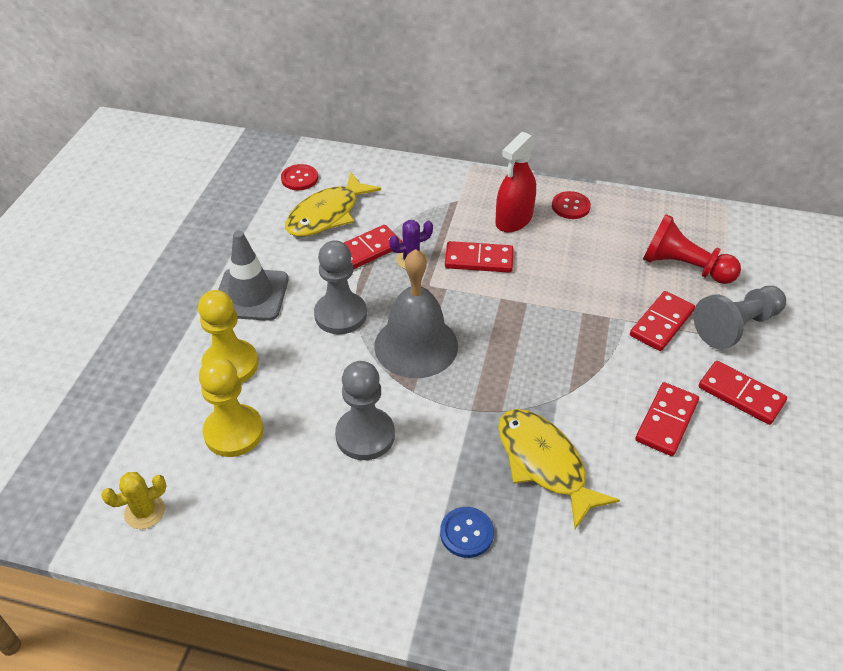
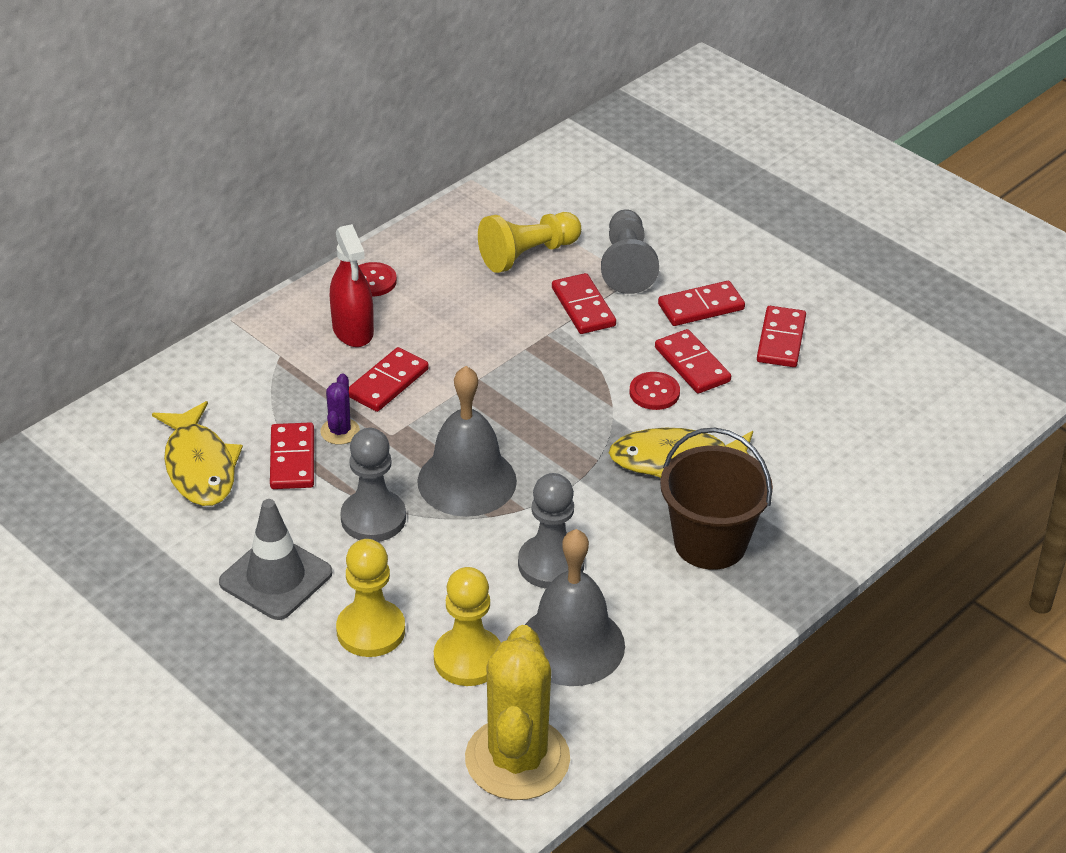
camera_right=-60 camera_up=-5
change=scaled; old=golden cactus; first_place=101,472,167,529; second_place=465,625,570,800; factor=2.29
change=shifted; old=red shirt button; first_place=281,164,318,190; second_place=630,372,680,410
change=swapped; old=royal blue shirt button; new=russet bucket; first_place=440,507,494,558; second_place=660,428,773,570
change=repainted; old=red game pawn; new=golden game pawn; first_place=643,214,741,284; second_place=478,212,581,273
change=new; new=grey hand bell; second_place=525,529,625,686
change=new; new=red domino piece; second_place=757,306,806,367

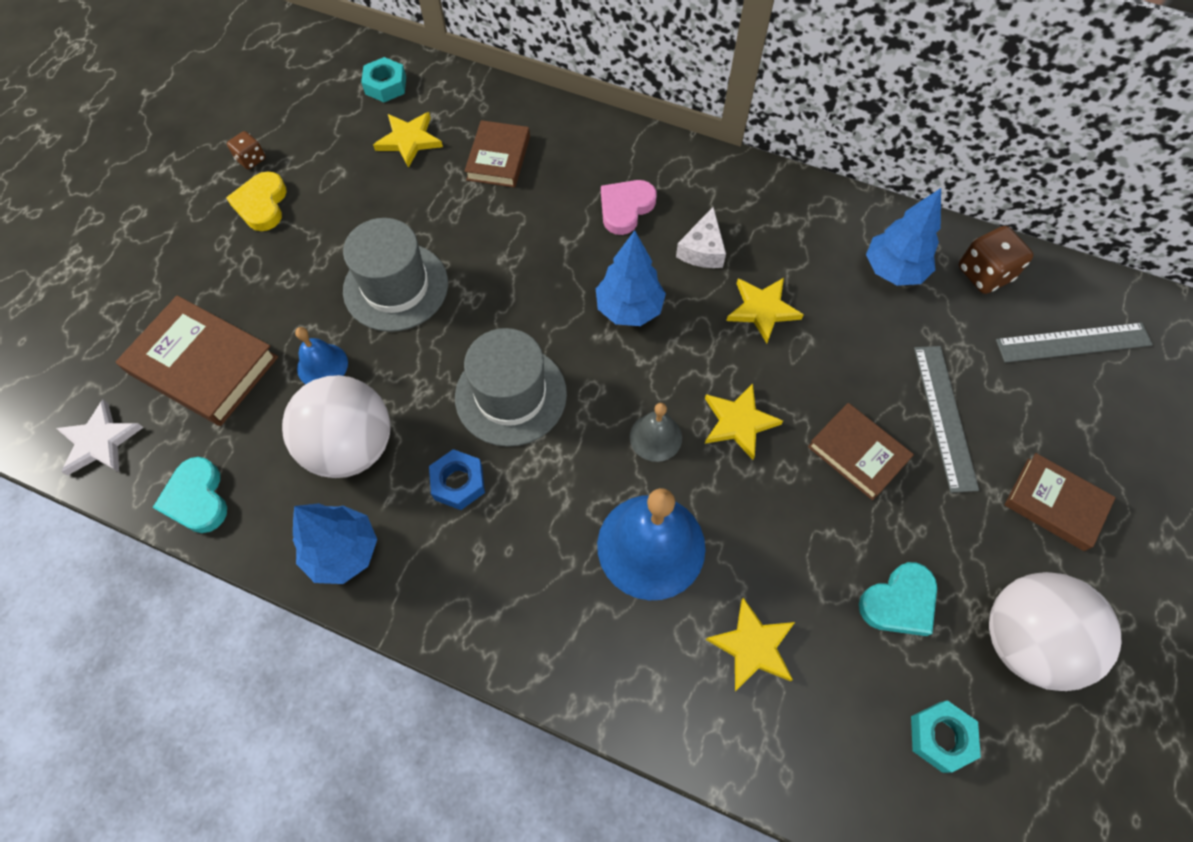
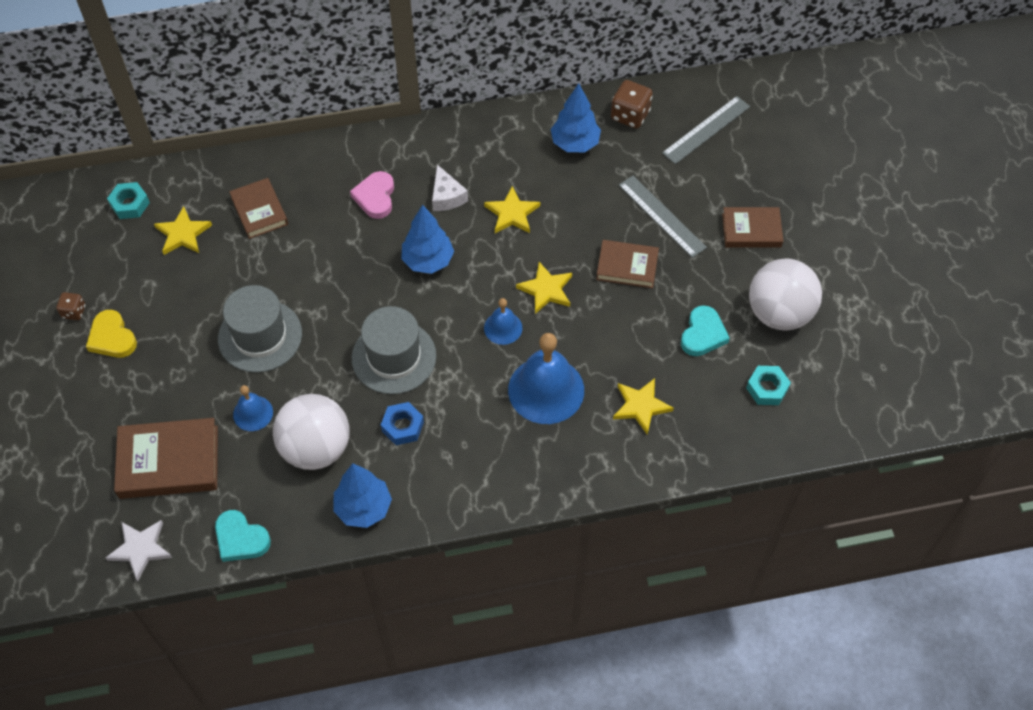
camera_right=-35 camera_up=-5
change=repainted; old=grey hand bell; new=royal blue hand bell; first_place=630,403,682,462; second_place=484,298,522,345

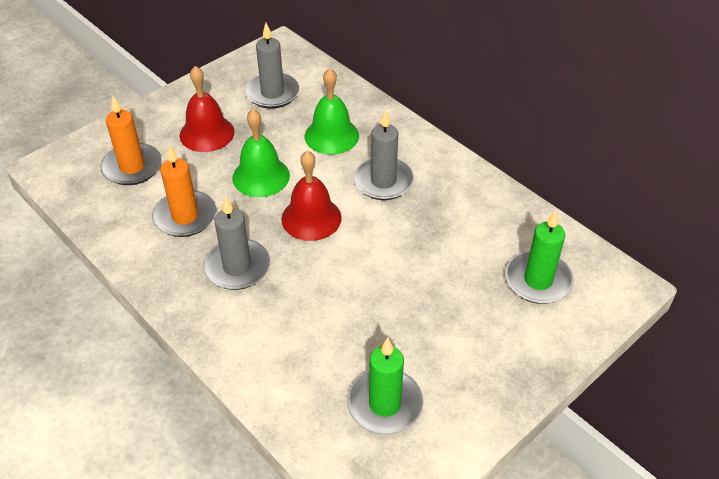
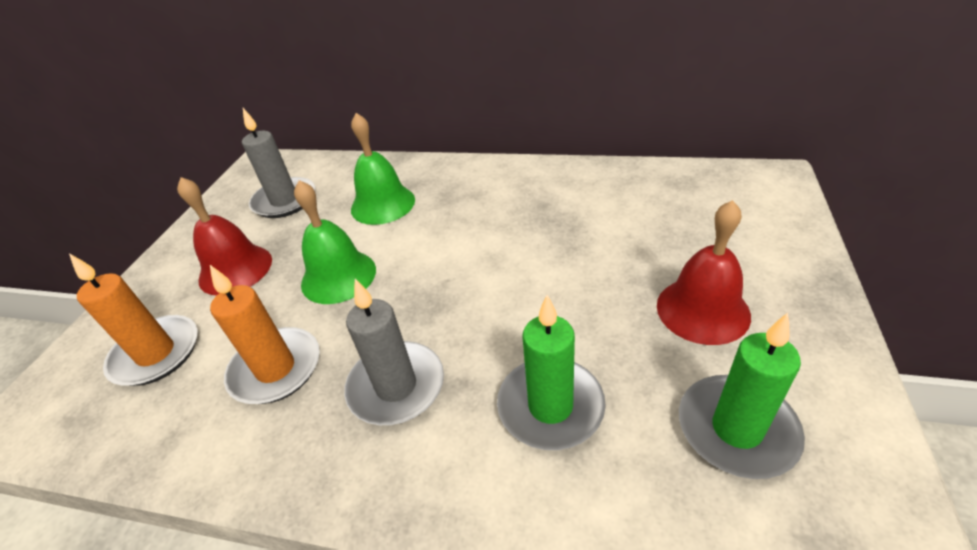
camera_right=-30 camera_up=-5
change=shifted; old=red hand bell; first_place=281,151,342,241; second_place=657,200,751,345
change=gone; old=grey wax candle; first_place=353,110,414,200
change=shifted; old=emerald wax candle; first_place=505,210,574,304; second_place=497,295,606,450

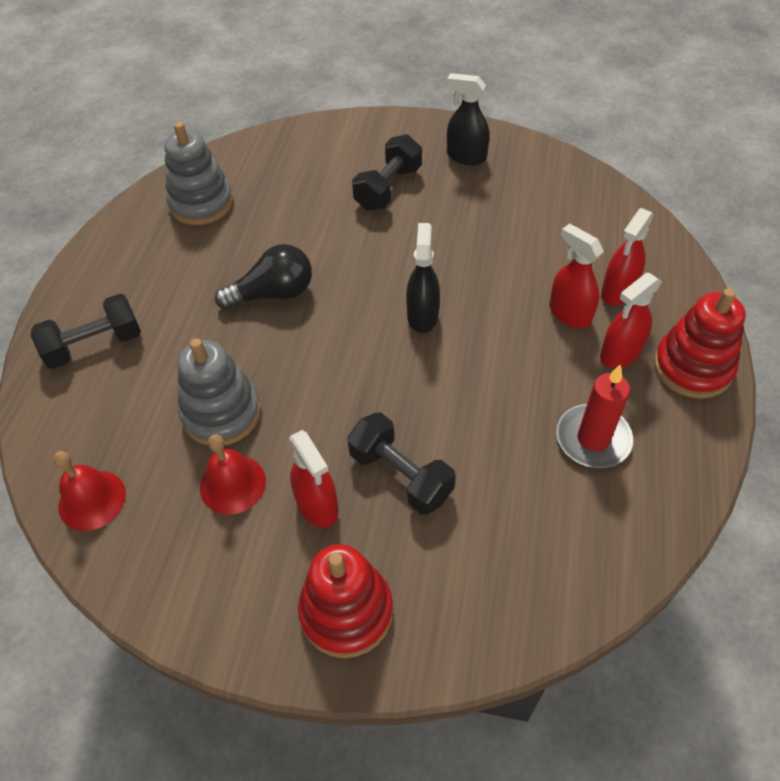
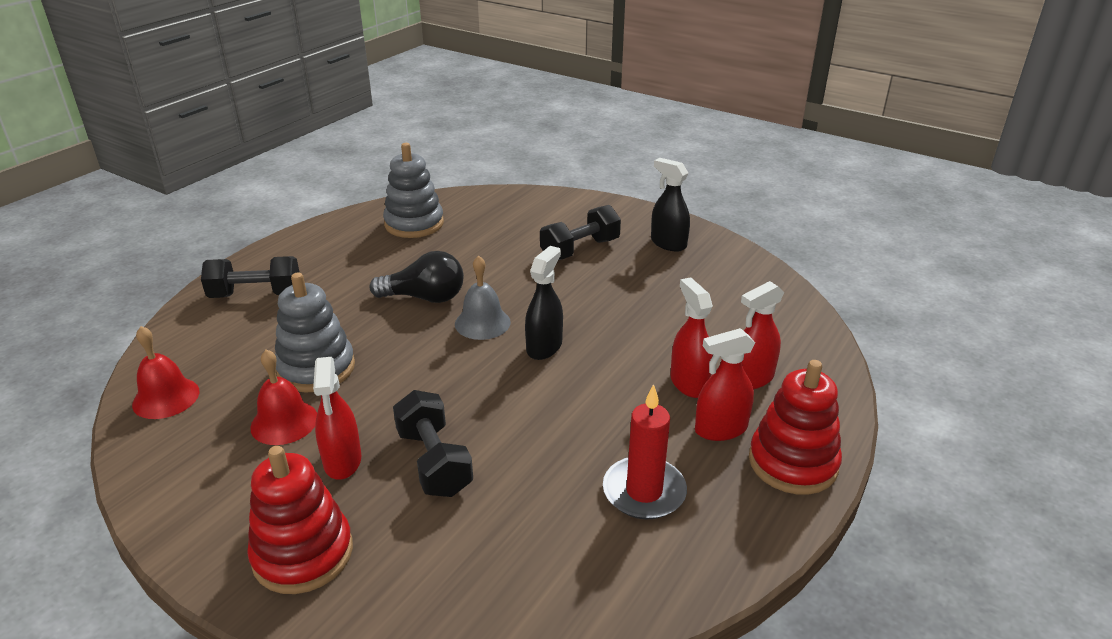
camera_right=20 camera_up=-20
change=new; new=grey hand bell; second_place=455,255,511,340

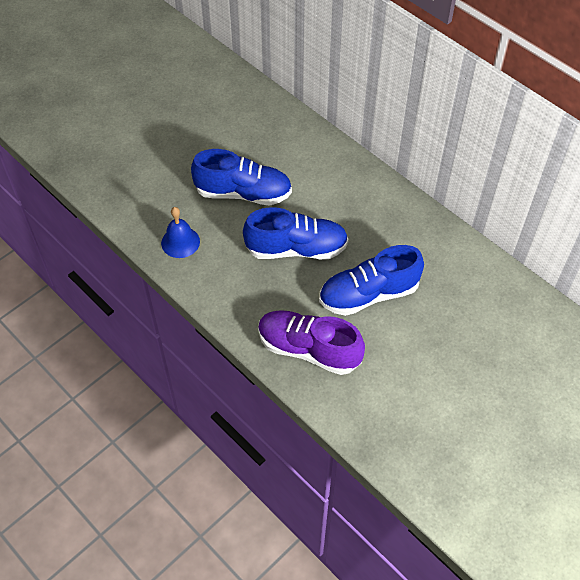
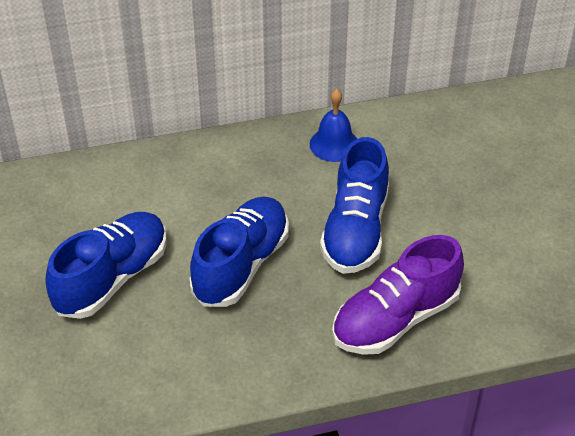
camera_right=-60 camera_up=-10
change=shifted; old=royal blue hand bell; first_place=161,207,200,258; second_place=310,89,357,162

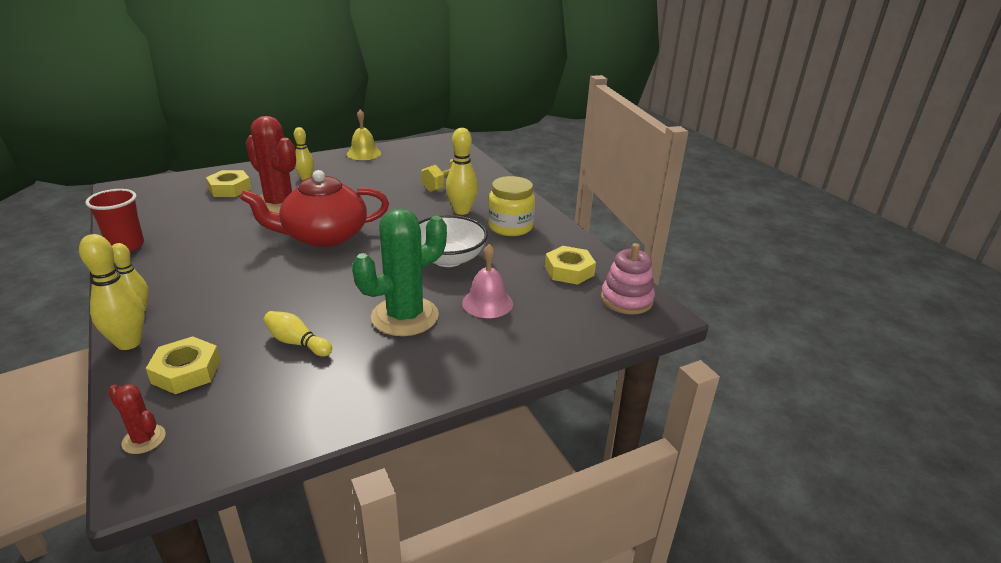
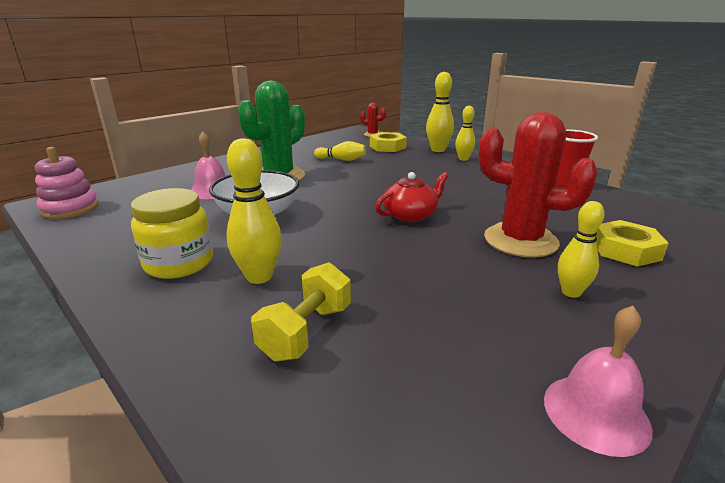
camera_right=165 camera_up=-5
change=scaled; old=red china teapot; first_place=240,170,389,247; second_place=375,172,449,222; factor=0.56
change=repainted; old=golden hand bell; new=rose-pink hand bell; first_place=347,109,381,160; second_place=544,306,653,457
change=gone; old=golden hexagon nut; first_place=545,246,596,285

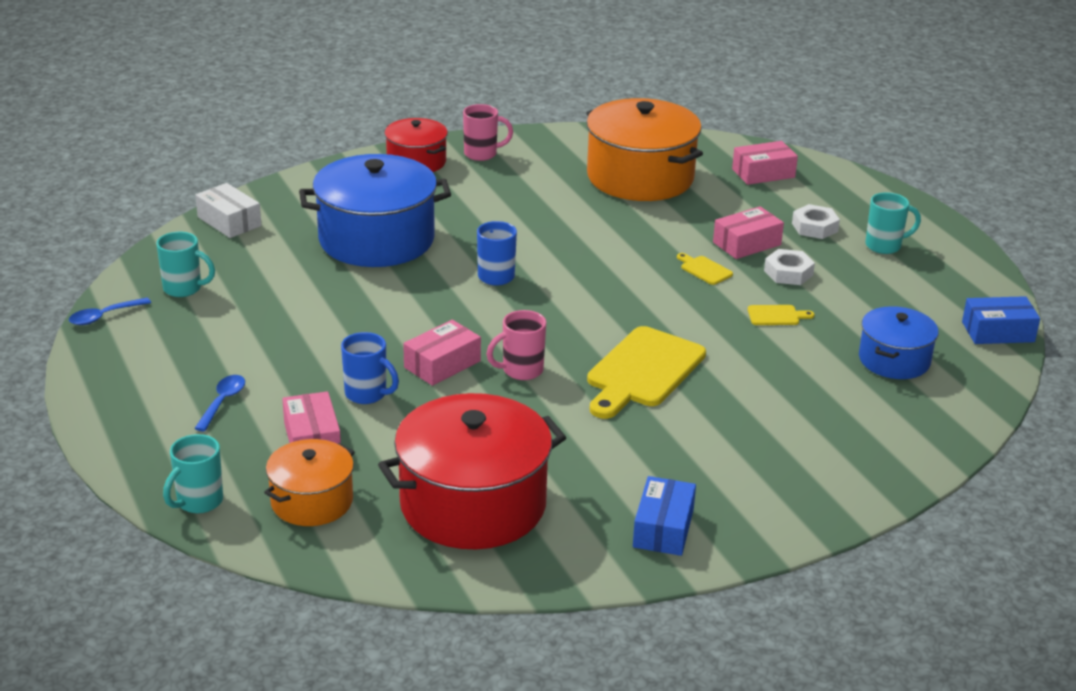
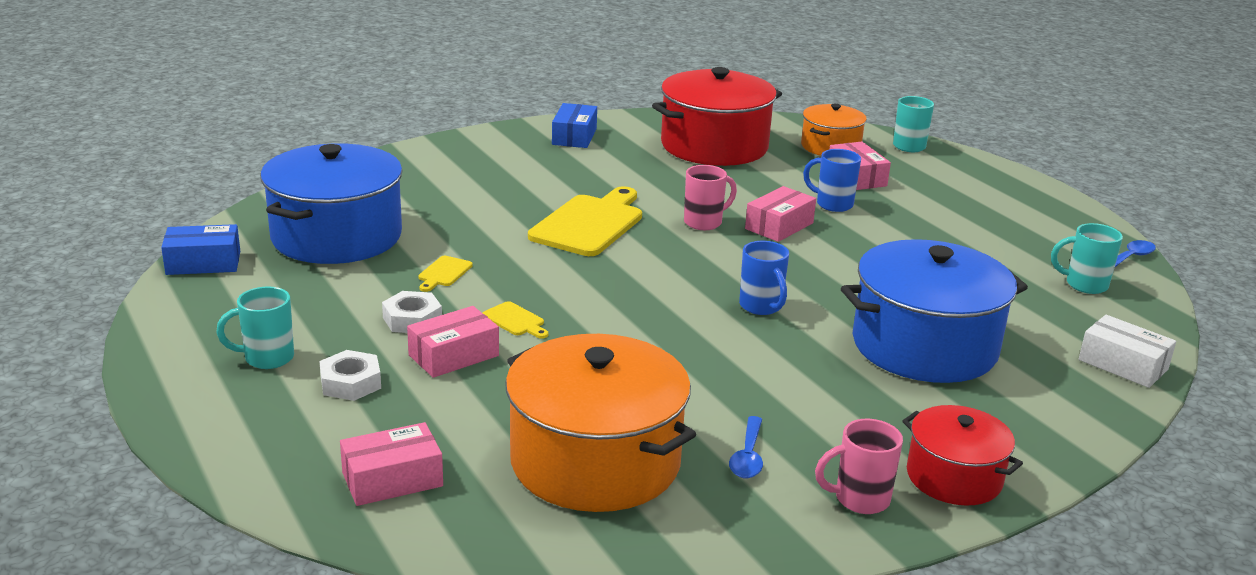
camera_right=175 camera_up=-5
change=shifted; old=royal blue tablespoon; first_place=194,375,245,431; second_place=729,416,763,478
change=rotated; old=golden cutting board; first_place=748,305,815,325; second_place=418,256,473,292; degrees=-60
change=scaled; old=royal blue cooking pot; first_place=859,306,939,379; second_place=260,143,403,264; factor=1.79

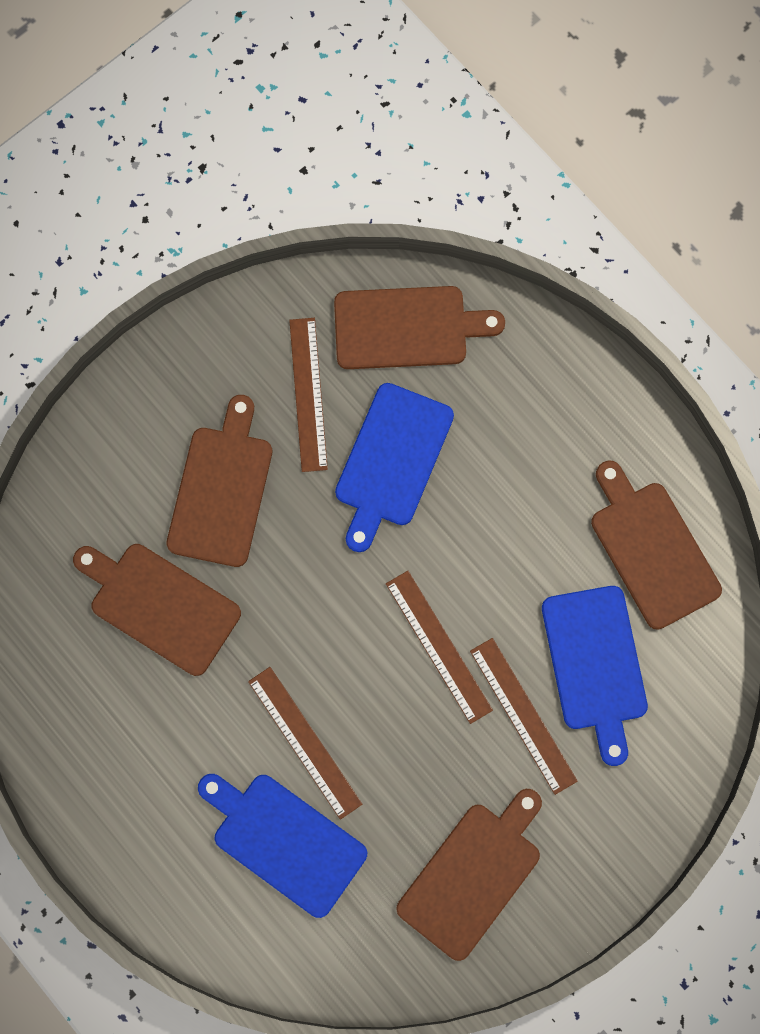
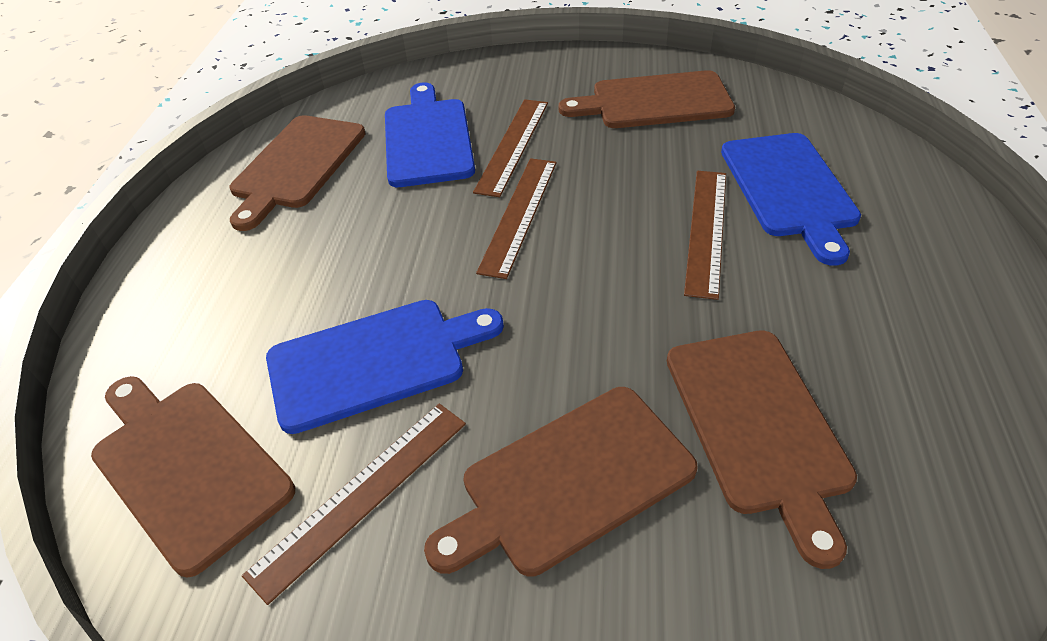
camera_right=-130 camera_up=-30
change=rotated; old=royal blue cutting board; first_place=542,586,648,766; second_place=385,83,475,187; degrees=-45

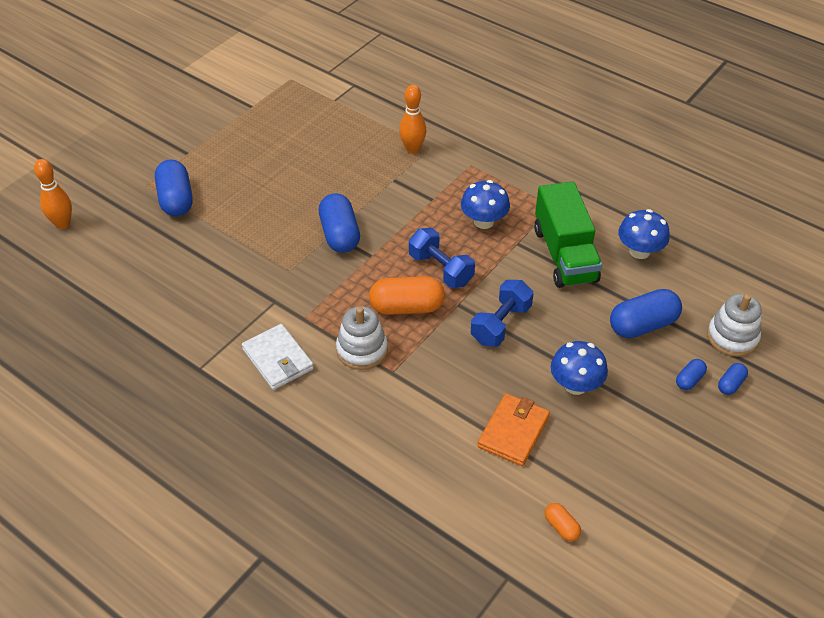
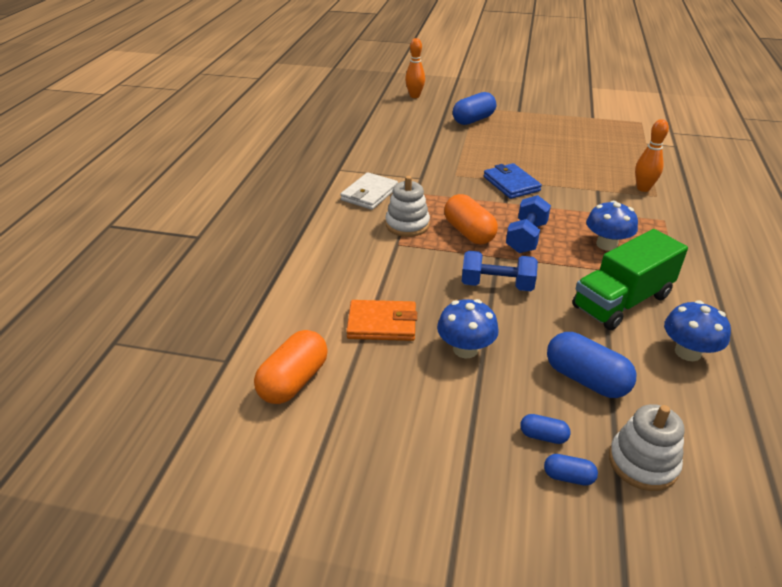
camera_right=65 camera_up=-10
change=swapped; old=royal blue capsule; new=royal blue wallet; first_place=319,193,360,253; second_place=484,163,542,199
change=scaled; old=bright orange capsule; first_place=545,503,581,541; second_place=254,330,328,404; factor=2.01

